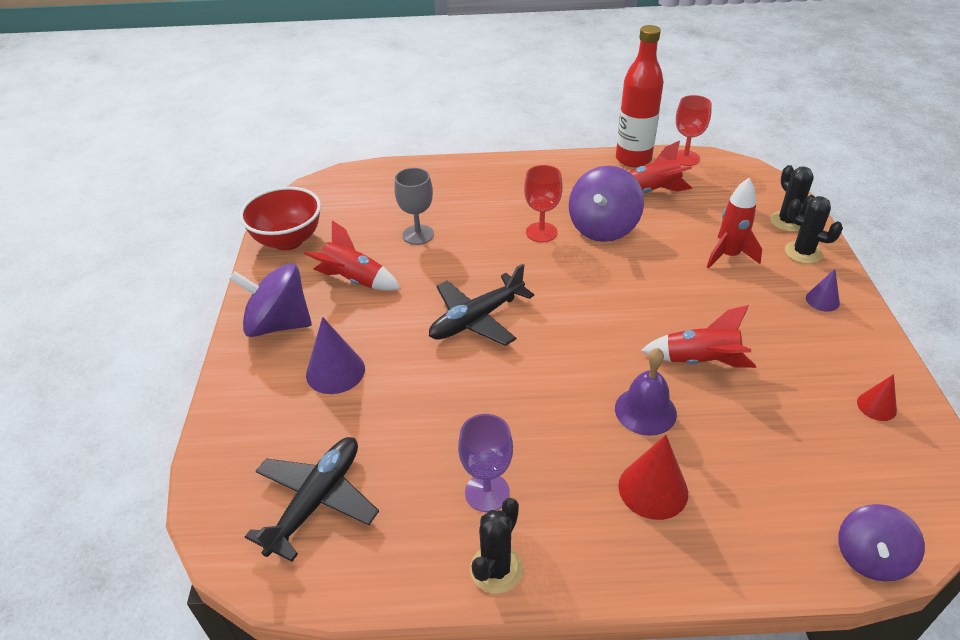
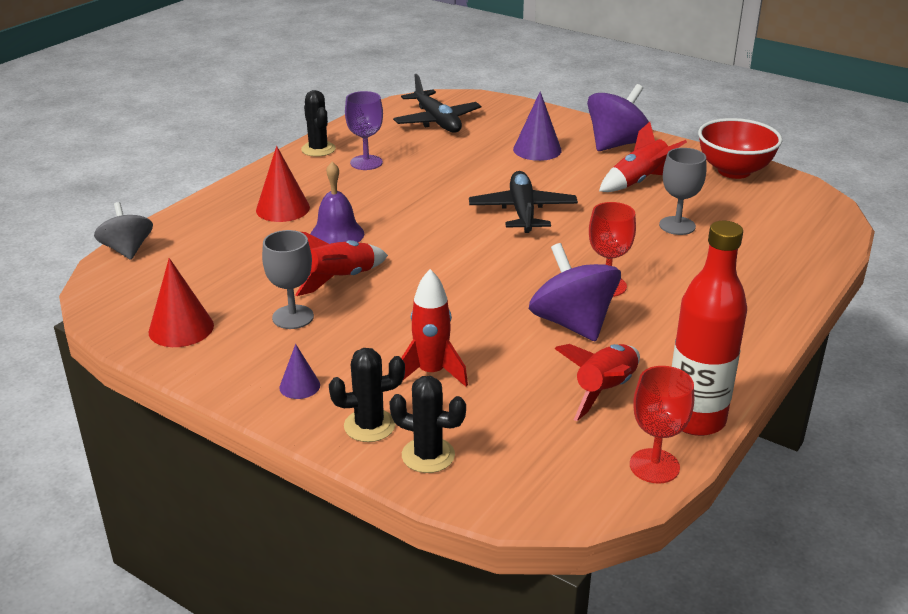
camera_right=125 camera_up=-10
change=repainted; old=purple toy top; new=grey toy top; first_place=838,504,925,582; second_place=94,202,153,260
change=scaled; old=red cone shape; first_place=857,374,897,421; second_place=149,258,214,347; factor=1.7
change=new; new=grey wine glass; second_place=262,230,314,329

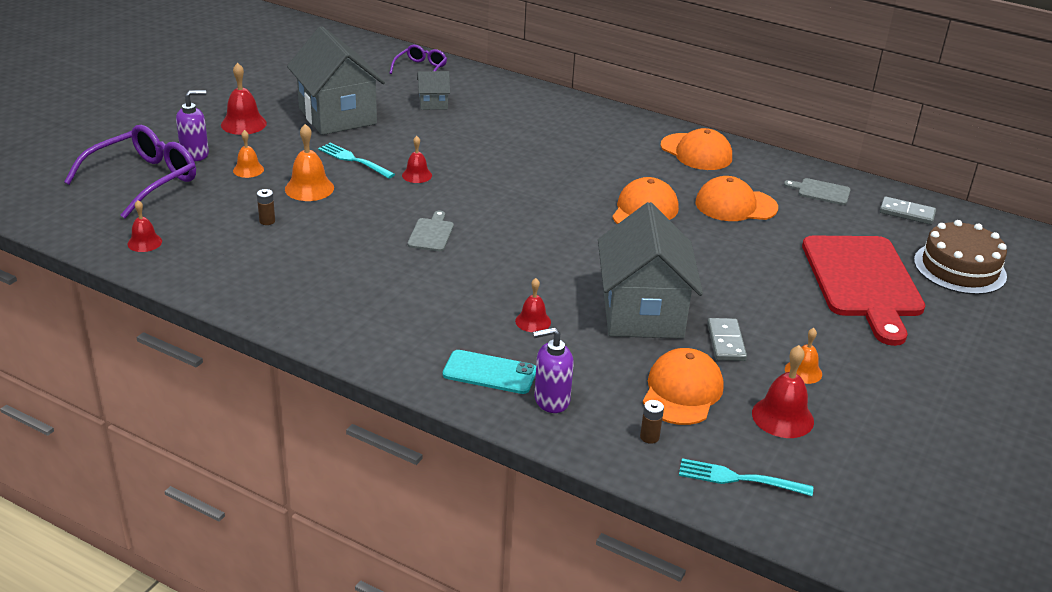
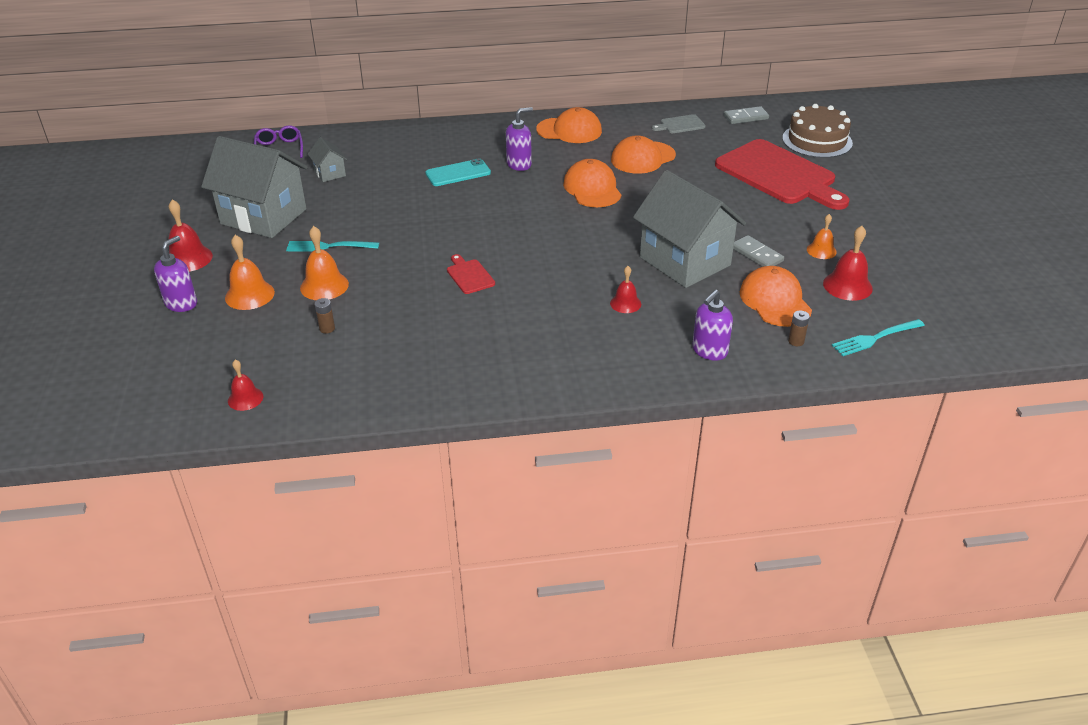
camera_right=-35 camera_up=5
change=gone; old=purple glasses; first_place=64,125,196,219
change=scaled; old=bright orange hand bell; first_place=233,130,264,178; second_place=225,235,275,310; factor=1.57
change=gone; old=red hand bell; first_place=402,136,432,183
change=repainted; old=grey cutting board; new=red cutting board; first_place=407,211,454,251; second_place=447,254,495,294
change=rotated; old=grey house; first_place=417,71,450,110; second_place=308,137,347,182; degrees=-75
change=shifted; old=aqua mobile phone; first_place=443,350,536,394; second_place=425,158,491,186
change=new; new=purple soap dispenser; second_place=506,107,533,171

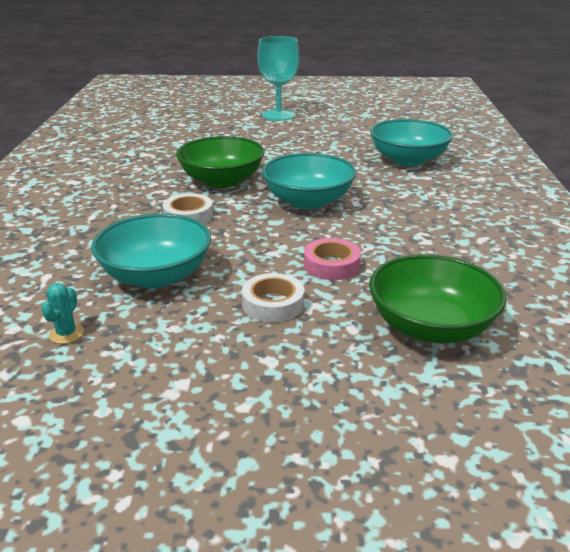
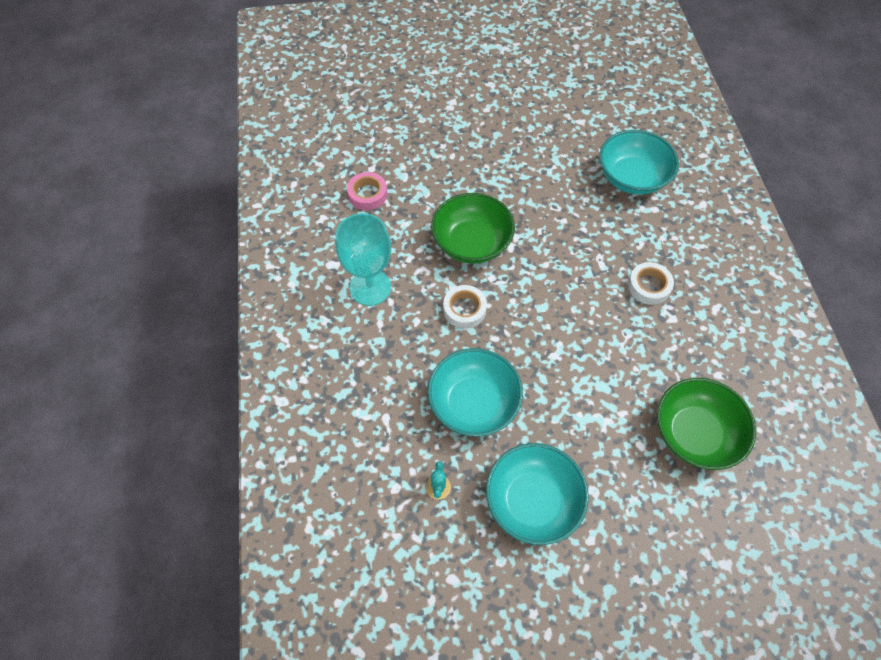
camera_right=-10 camera_up=30
change=shifted; old=pure white roll of tape; first_place=242,273,304,322; second_place=628,262,674,305
change=shifted; old=aqua wine glass; first_place=257,36,299,121; second_place=336,213,391,306
change=shifted; old=aqua deep dish; first_place=262,153,357,209; second_place=486,443,589,545
change=shifted; old=rose-pink roll of tape; first_place=304,238,361,280; second_place=347,172,387,210

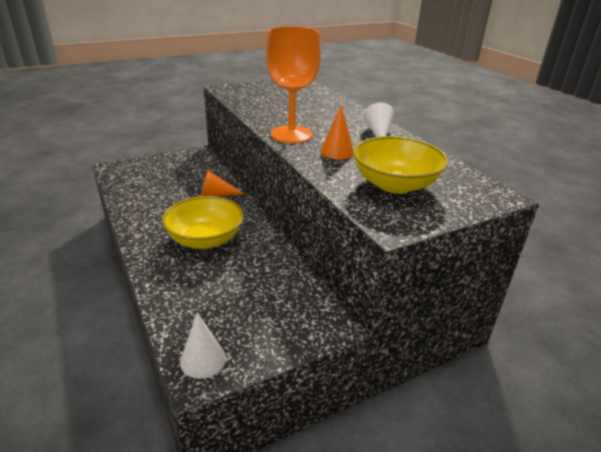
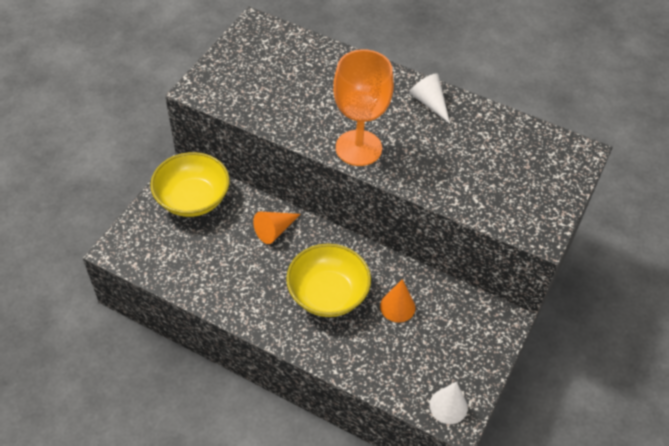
camera_right=-35 camera_up=20
change=shifted; old=bright orange cone shape; first_place=320,104,353,159; second_place=380,279,415,322
change=shifted; old=golden deep dish; first_place=353,136,448,194; second_place=150,152,230,217

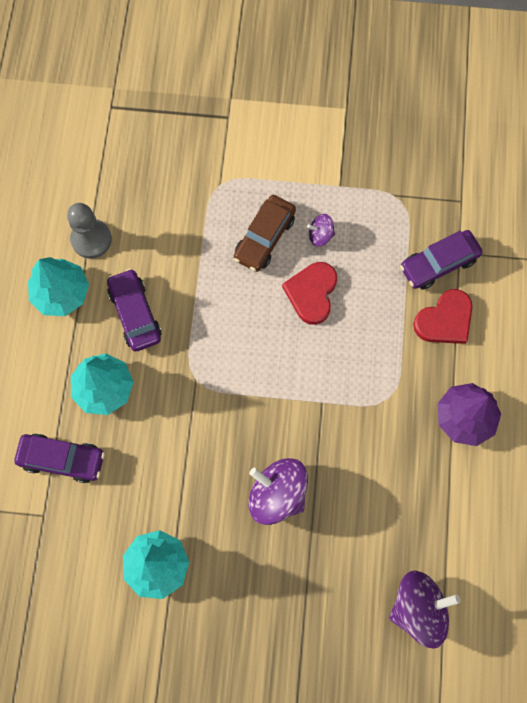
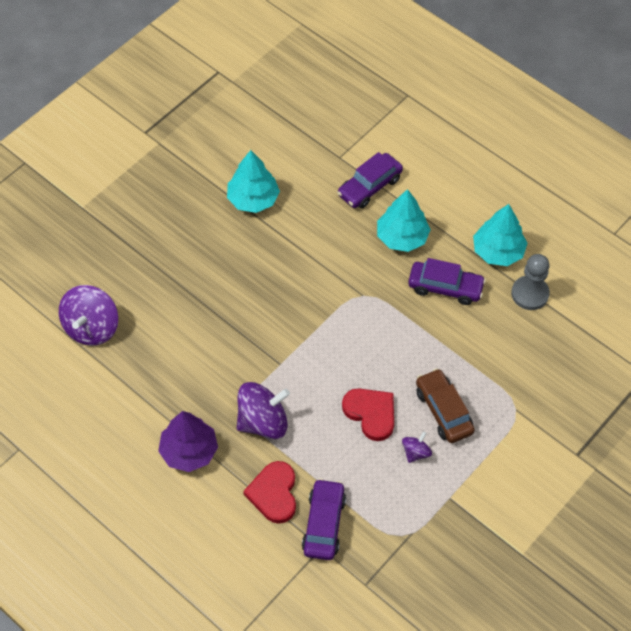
camera_right=125 camera_up=-15
change=shifted; old=purple toy top; first_place=248,458,308,525; second_place=237,382,290,439

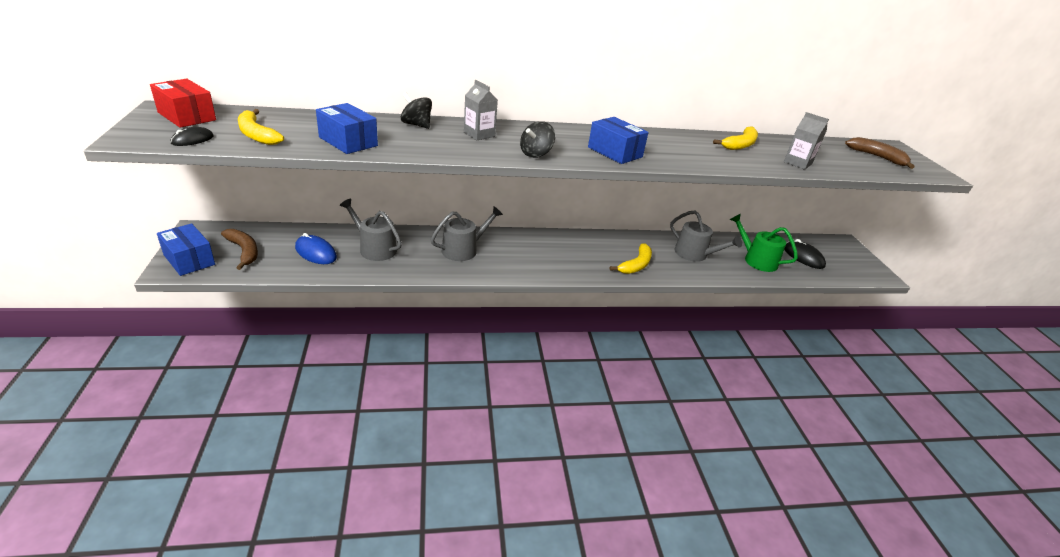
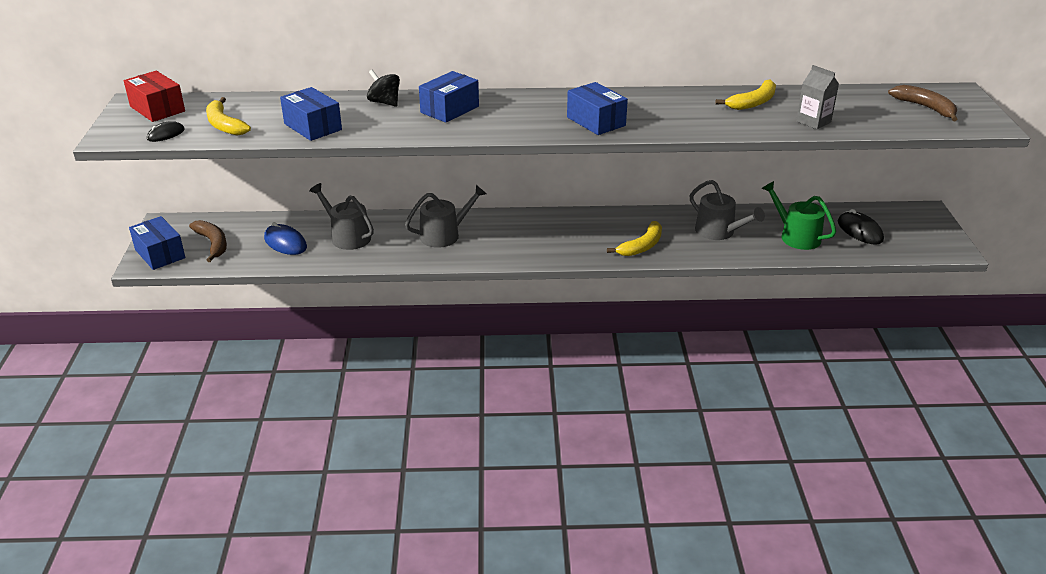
camera_right=10 camera_up=0
change=swapped; old=grey carton; new=royal blue package; first_place=464,80,498,140; second_place=419,71,479,123
change=gone; old=ebony toy top; first_place=520,121,555,158

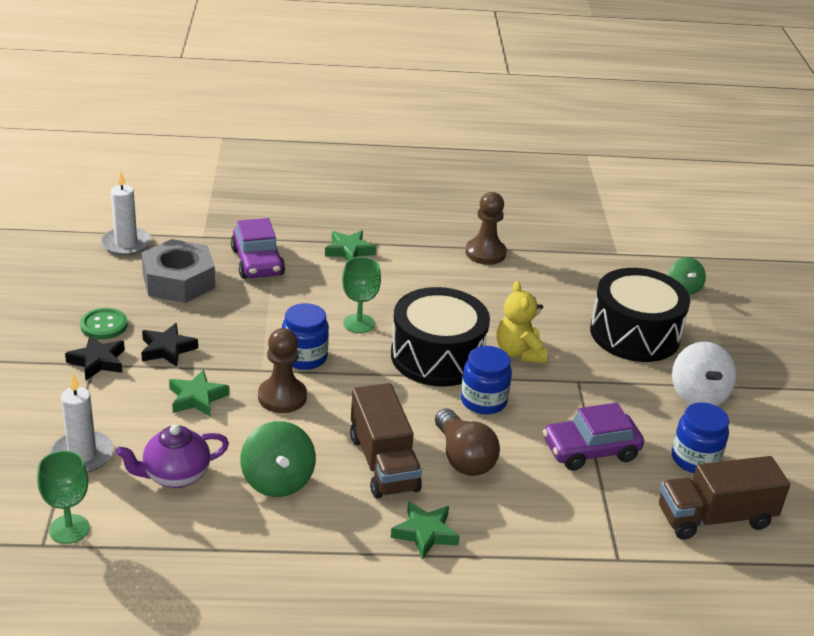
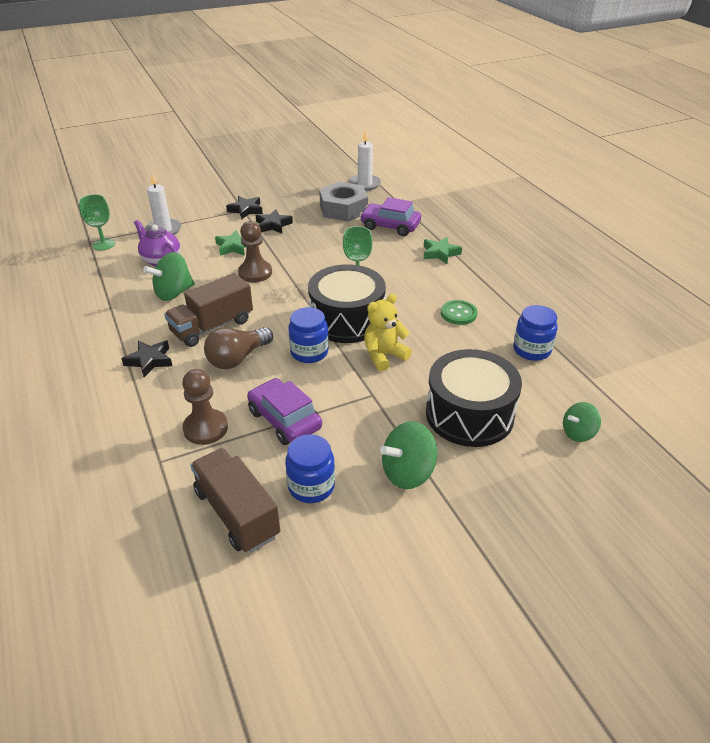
camera_right=70 camera_up=5
change=shifted; old=emerald shirt button; first_place=80,308,128,340; second_place=441,300,477,325
change=rotated; old=purple toy car; first_place=231,218,285,279; second_place=360,197,421,236; degrees=60
change=shifted; old=royal blue jar; first_place=282,303,329,370; second_place=513,305,557,361
change=repainted; old=emerald star; new=ebony star; first_place=391,501,460,560; second_place=121,340,172,377
change=shifted; old=russet game pawn; first_place=466,192,507,265; second_place=182,369,228,445
change=repainted; old=pure white toy top; new=emerald toy top; first_place=672,342,736,406; second_place=380,421,437,489

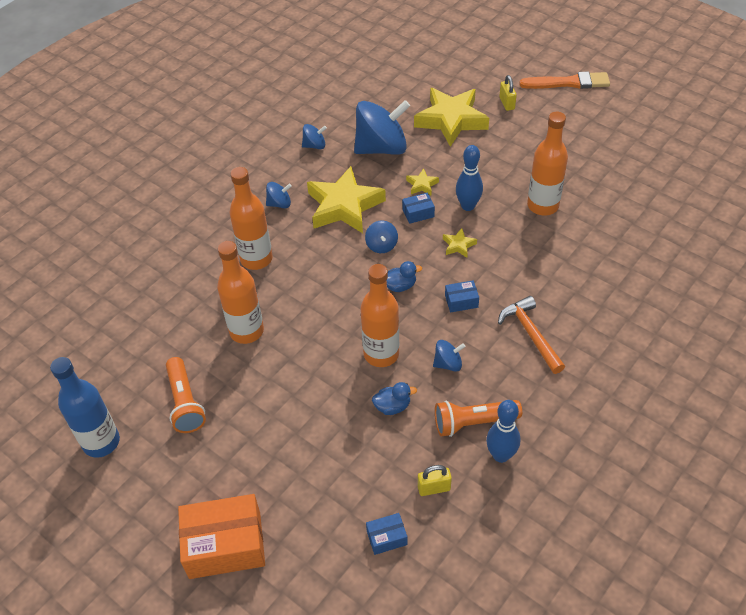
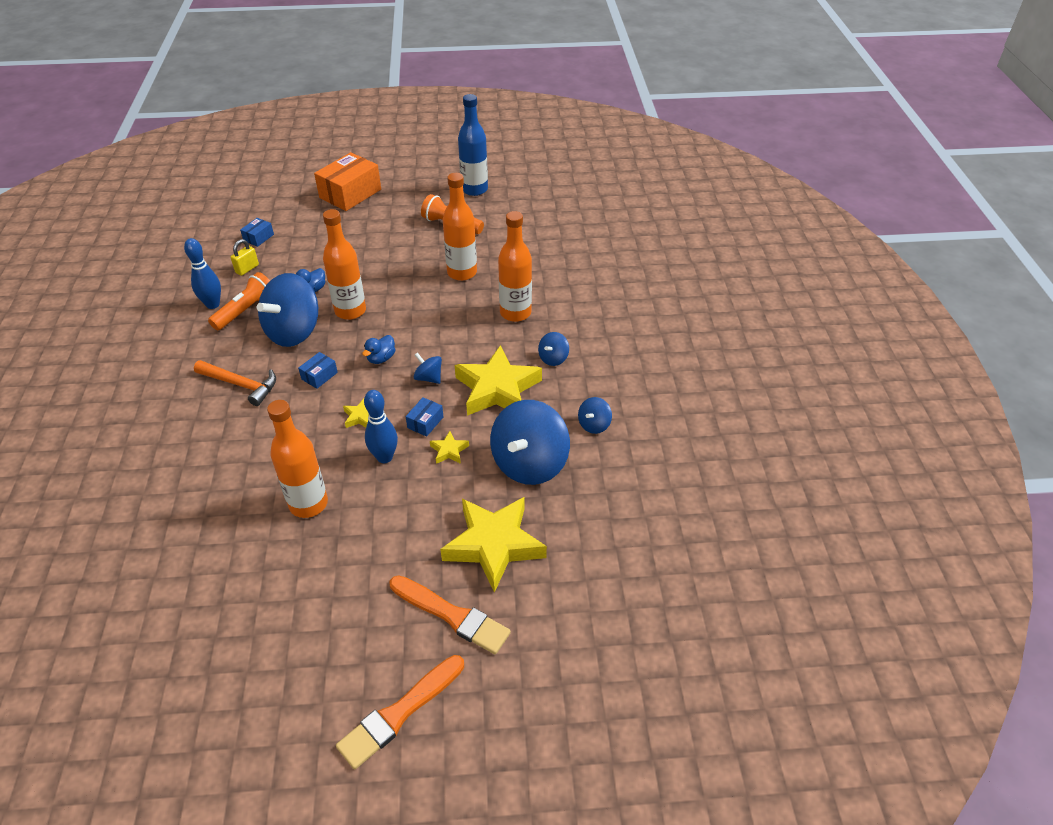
camera_right=135 camera_up=-5
change=scaled; old=royal blue toy top; first_place=433,340,465,372; second_place=257,273,318,347; factor=2.2
change=swapped; old=golden lock; new=bright orange paint brush; first_place=499,75,517,111; second_place=390,575,511,654

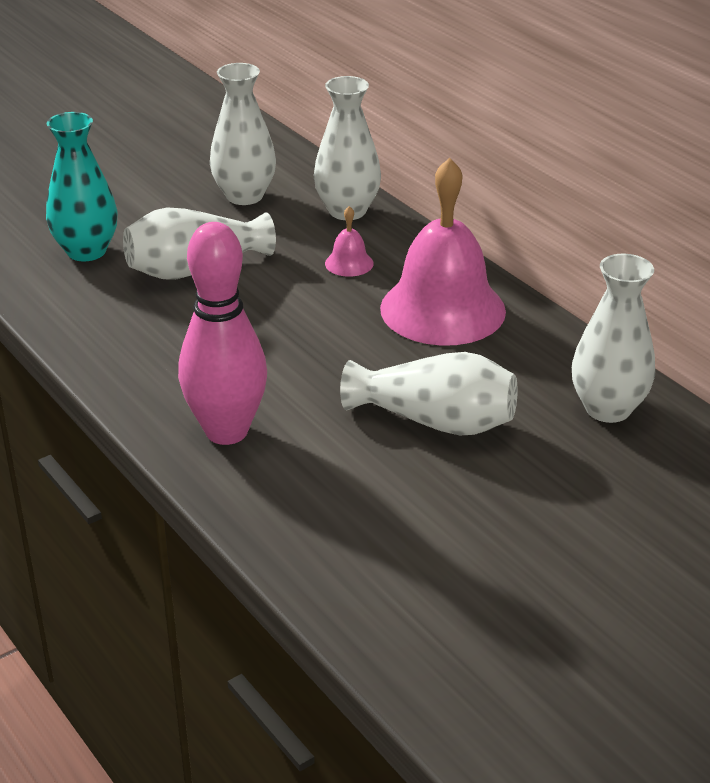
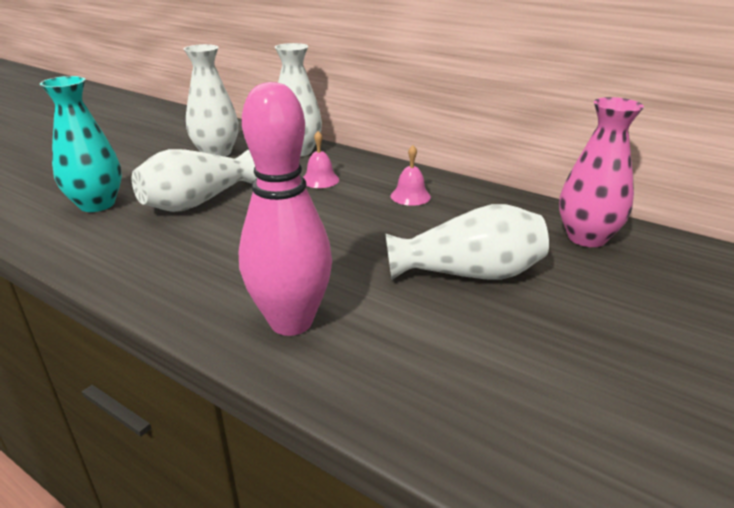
camera_right=-20 camera_up=-5
change=scaled; old=rose-pink hand bell; first_place=380,158,506,346; second_place=391,145,431,206; factor=0.41
change=repainted; old=pure white tall vase; new=rose-pink tall vase; first_place=572,254,655,423; second_place=559,97,644,247

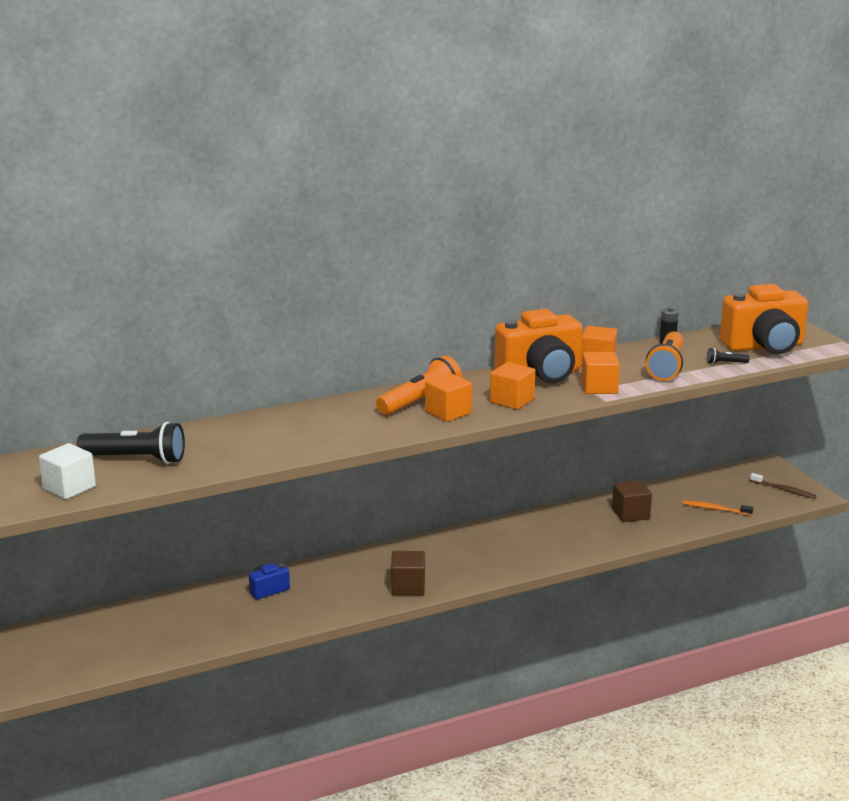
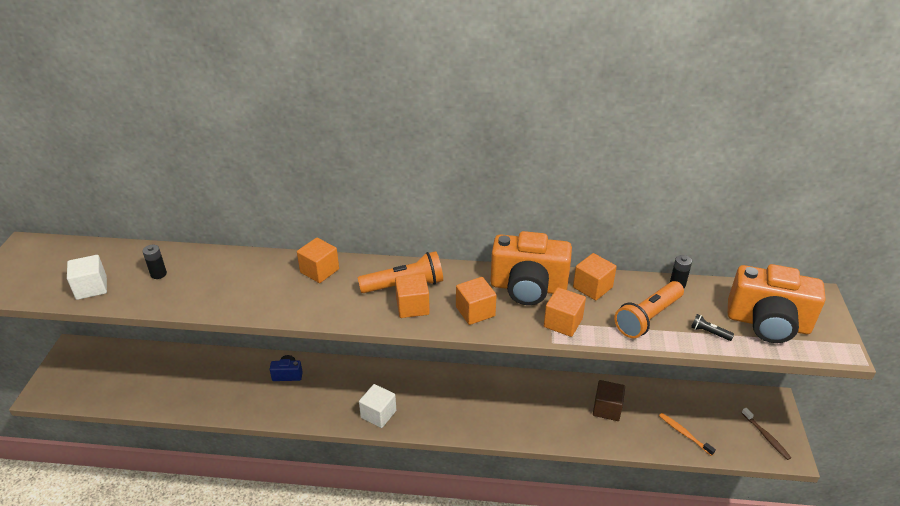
camera_right=30 camera_up=15
change=swapped; old=ebony torch; new=ebony AA battery; first_place=77,422,185,464; second_place=143,245,167,279
change=repainted; old=russet block; new=pure white block; first_place=391,551,425,595; second_place=359,384,396,428
change=new; new=bright orange block; second_place=297,238,339,283

